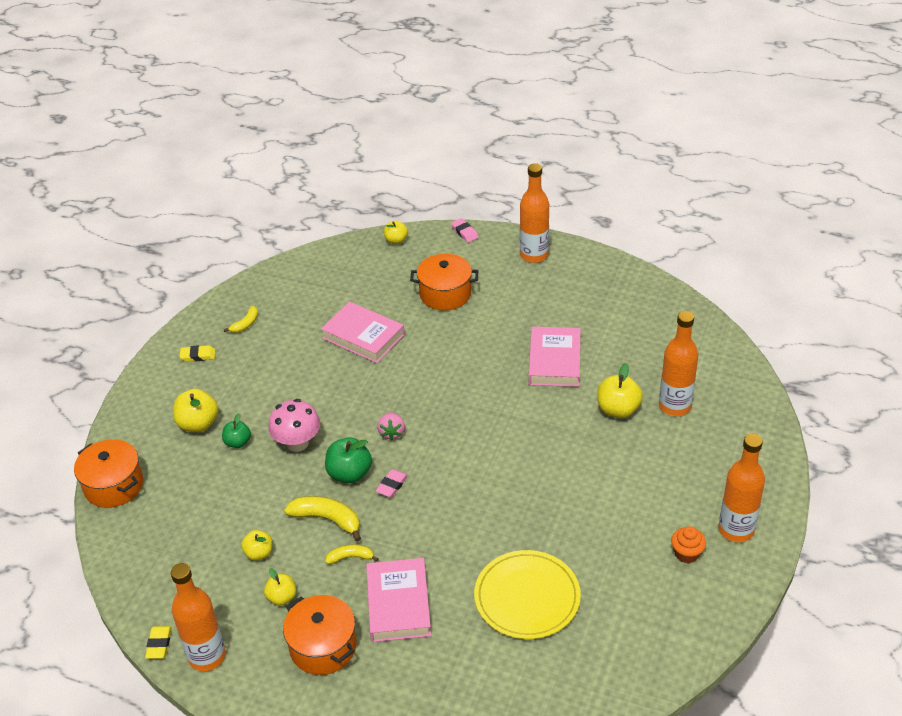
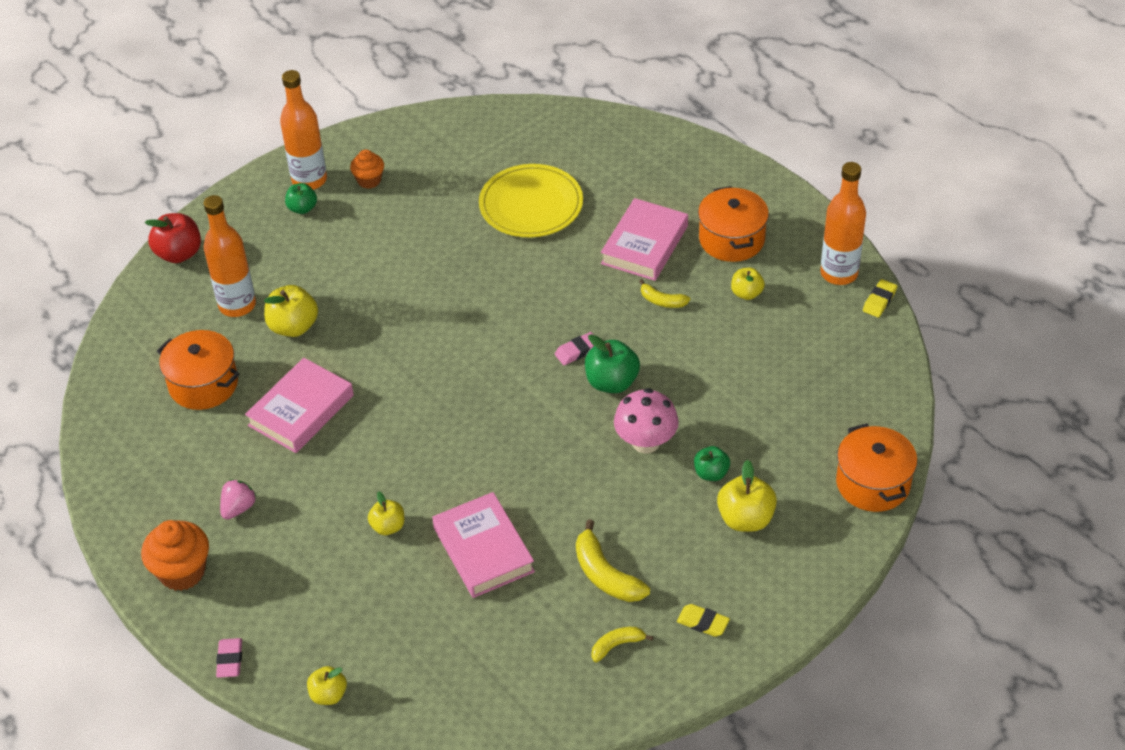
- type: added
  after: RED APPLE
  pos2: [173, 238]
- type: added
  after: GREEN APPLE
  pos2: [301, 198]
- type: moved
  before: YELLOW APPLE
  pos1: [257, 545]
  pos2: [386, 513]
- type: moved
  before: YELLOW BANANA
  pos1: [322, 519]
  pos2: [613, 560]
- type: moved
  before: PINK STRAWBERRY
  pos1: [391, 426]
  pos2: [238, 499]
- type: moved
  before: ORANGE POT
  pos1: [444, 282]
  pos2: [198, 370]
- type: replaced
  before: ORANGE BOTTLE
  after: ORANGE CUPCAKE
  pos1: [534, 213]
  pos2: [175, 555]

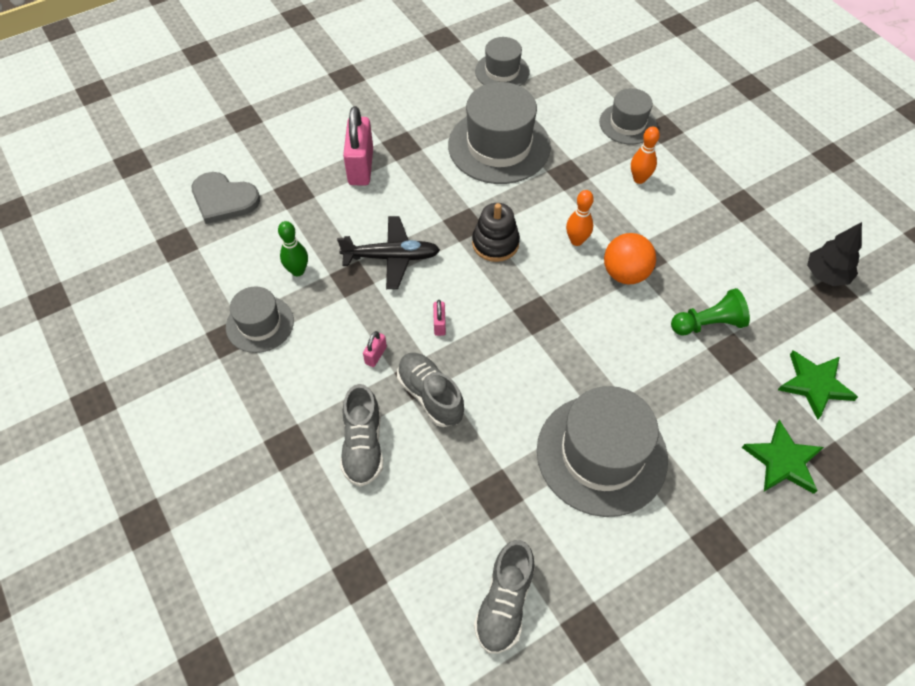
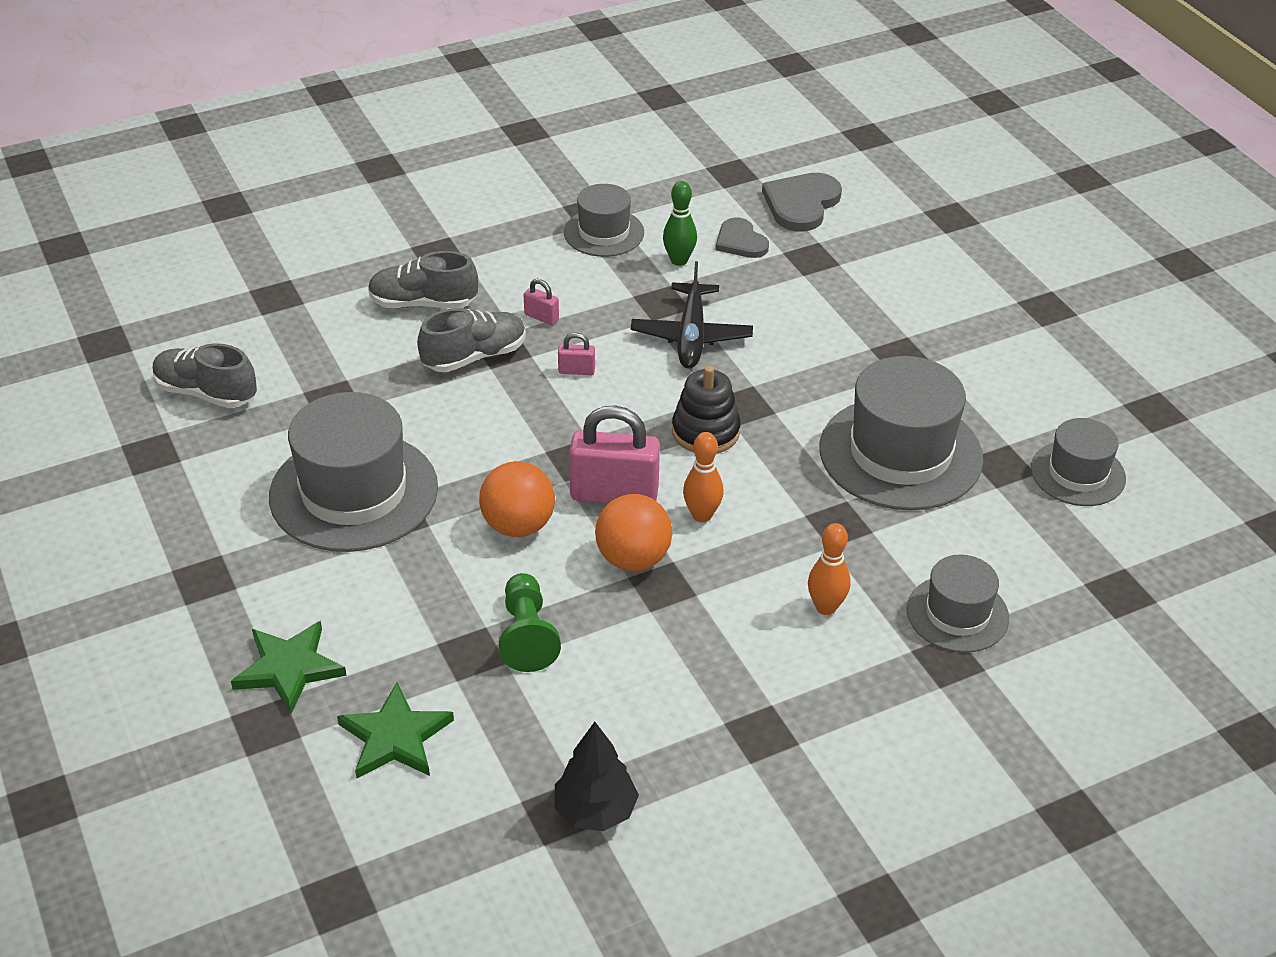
- type: added
  after: ORANGE BALL
  pos2: [517, 499]
- type: added
  after: GREY HEART
  pos2: [742, 237]
- type: moved
  before: PINK PADLOCK
  pos1: [358, 145]
  pos2: [614, 454]

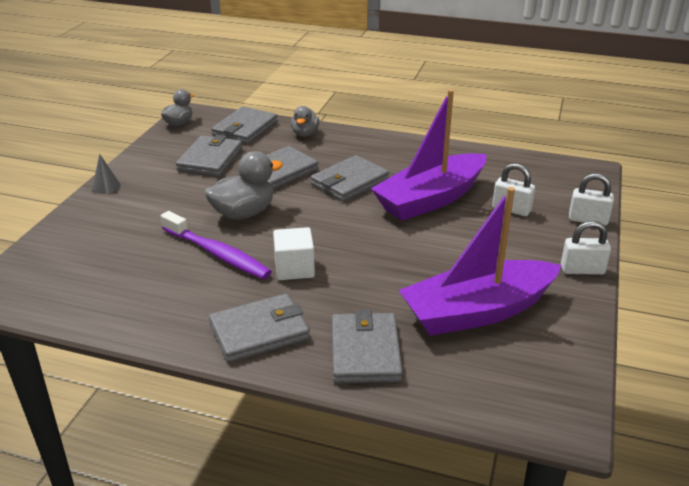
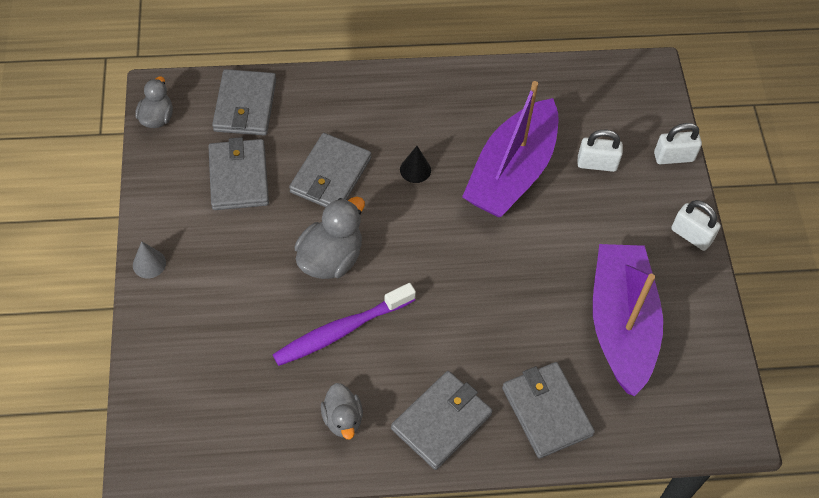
- type: removed
  before: WHITE CUBE
  pos1: [294, 253]
- type: moved
  before: GREY DUCK
  pos1: [305, 121]
  pos2: [342, 411]
- type: replaced
  before: GREY WALLET
  after: BLACK CONE
  pos1: [350, 178]
  pos2: [415, 164]
- type: turned
  before: PURPLE TOOTHBRUSH
  pos1: [216, 245]
  pos2: [344, 324]
  turn: 135
- type: turned
  before: PURPLE BOAT
  pos1: [480, 261]
  pos2: [628, 320]
  turn: 135
- type: turned
  before: WHITE PADLOCK
  pos1: [586, 248]
  pos2: [696, 225]
  turn: 60

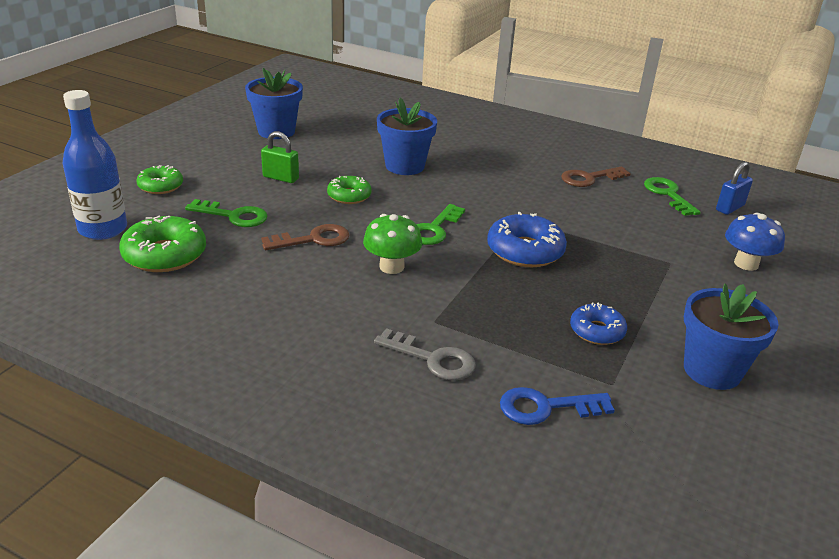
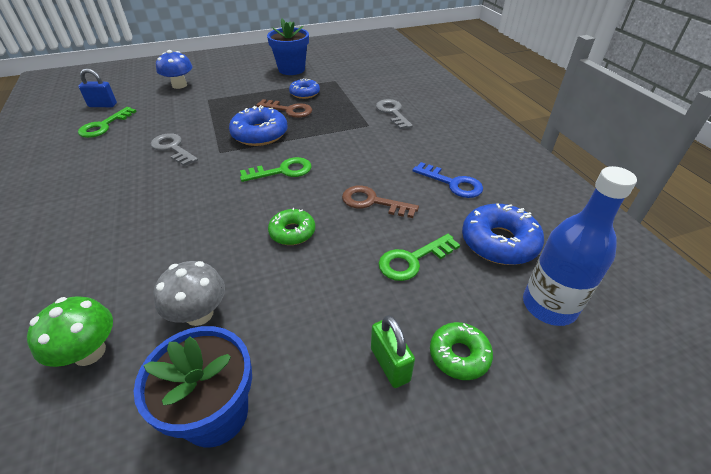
- type: removed
  before: BLUE FLOWER POT
  pos1: [407, 136]
- type: added
  after: GREY KEY
  pos2: [174, 149]
- type: added
  after: GREY MUSHROOM
  pos2: [189, 293]
- type: moved
  before: GREEN PADLOCK
  pos1: [280, 157]
  pos2: [393, 351]
- type: moved
  before: GREEN MUSHROOM
  pos1: [392, 244]
  pos2: [70, 331]
- type: moved
  before: BLUE KEY
  pos1: [557, 406]
  pos2: [447, 180]
- type: moved
  before: BROWN KEY
  pos1: [596, 176]
  pos2: [284, 108]
- type: recoloured
  before: GREEN DONUT
  after: BLUE DONUT
  pos1: [162, 244]
  pos2: [503, 234]
- type: turned
  before: GREEN KEY
  pos1: [226, 213]
  pos2: [419, 257]
  turn: -90

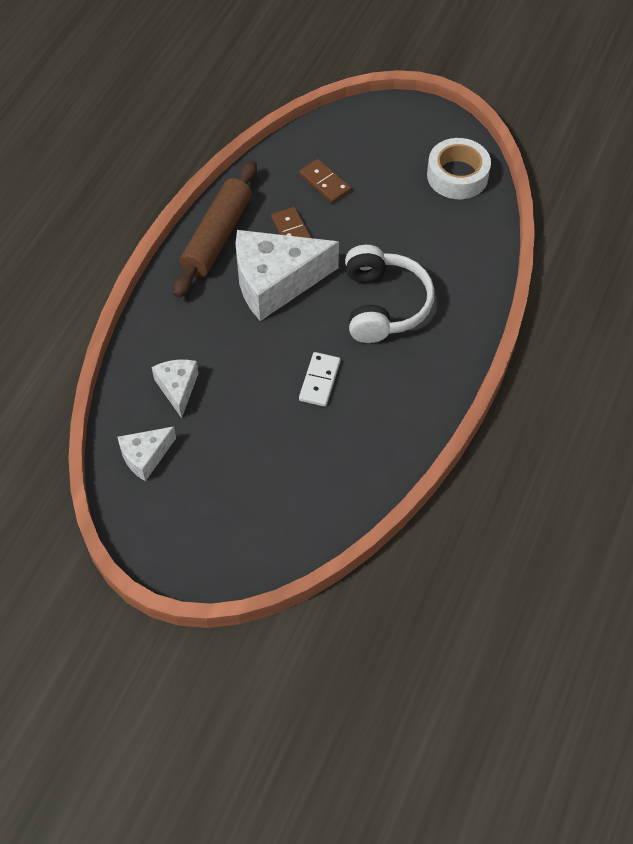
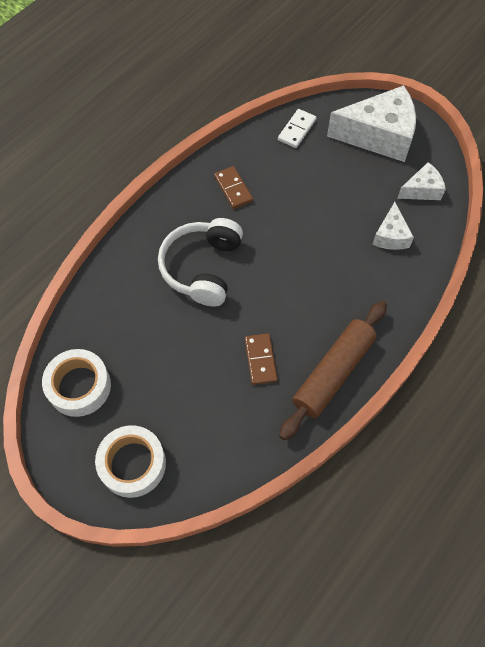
- type: added
  after: WHITE TAPE
  pos2: [130, 461]
- type: moved
  before: WHITE CHEESE
  pos1: [287, 275]
  pos2: [371, 123]
- type: moved
  before: BROWN DOMINO
  pos1: [325, 181]
  pos2: [233, 187]
- type: moved
  before: WHITE DOMINO
  pos1: [319, 379]
  pos2: [297, 128]

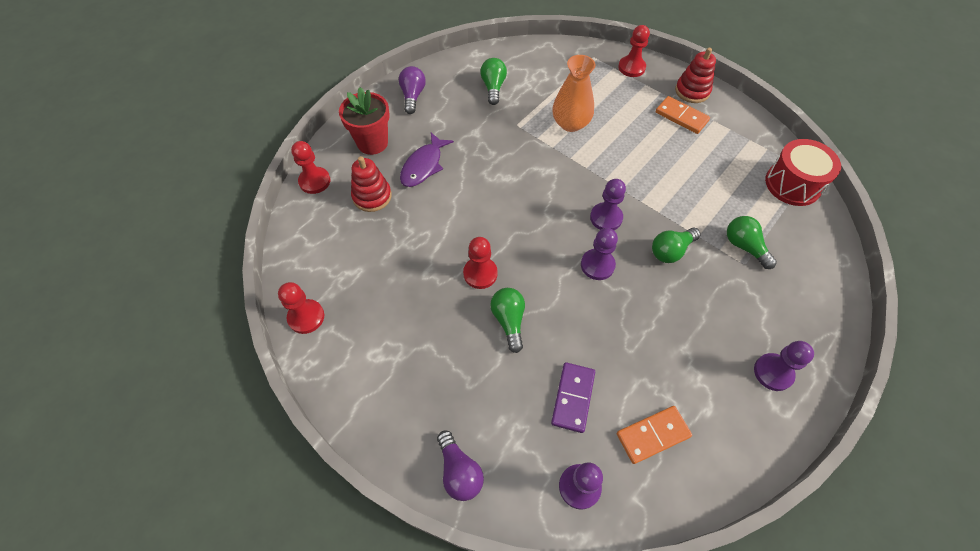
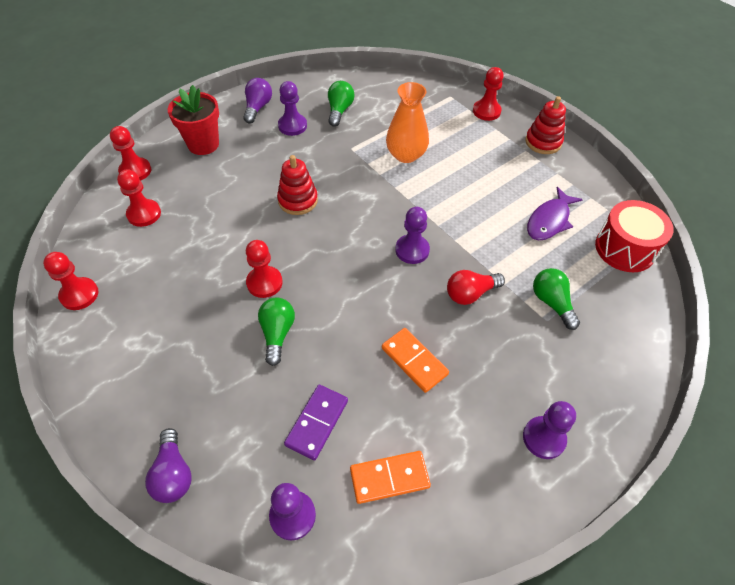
- type: added
  after: RED PAWN
  pos2: [139, 198]
- type: moved
  before: RED STACKING TOY
  pos1: [371, 184]
  pos2: [297, 185]
- type: moved
  before: PURPLE FISH
  pos1: [427, 160]
  pos2: [555, 213]
- type: moved
  before: PURPLE PAWN
  pos1: [599, 254]
  pos2: [292, 108]
- type: moved
  before: ORANGE DOMINO
  pos1: [683, 115]
  pos2: [415, 360]
- type: recoloured
  before: GREEN LIGHT BULB
  after: RED LIGHT BULB
  pos1: [676, 245]
  pos2: [476, 287]

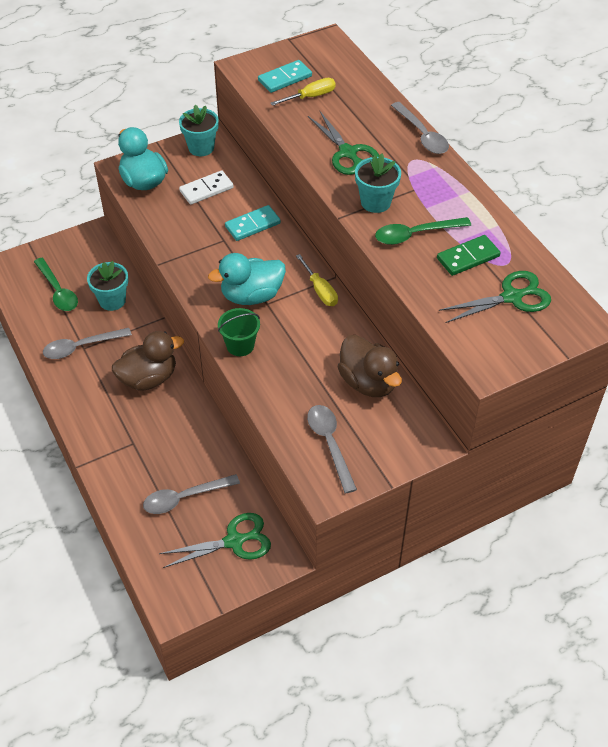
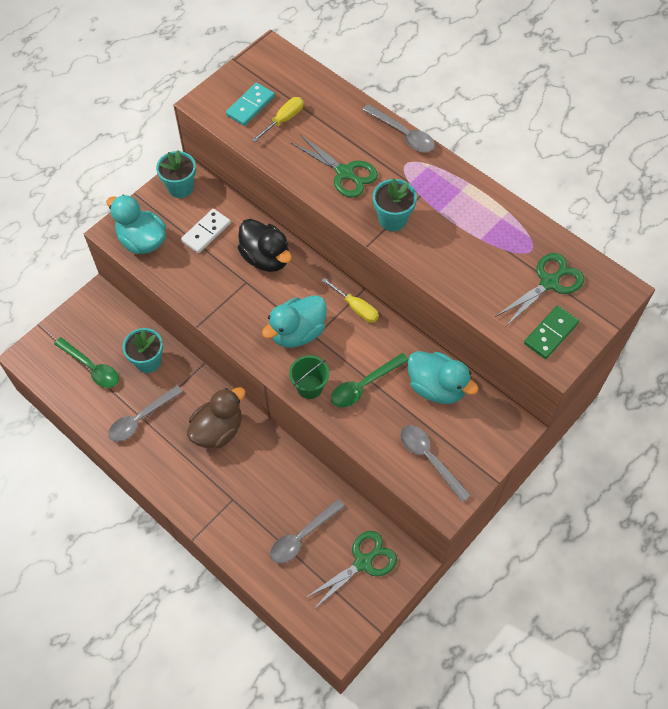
- type: moved
  before: GREEN SPOON
  pos1: [423, 231]
  pos2: [369, 380]
- type: moved
  before: GREEN DOMINO
  pos1: [469, 255]
  pos2: [551, 332]
- type: replaced
  before: TURQUOISE DOMINO
  after: BLACK DUCK
  pos1: [253, 223]
  pos2: [265, 245]
- type: recoloured
  before: BROWN DUCK
  after: TURQUOISE DUCK
  pos1: [370, 366]
  pos2: [443, 377]

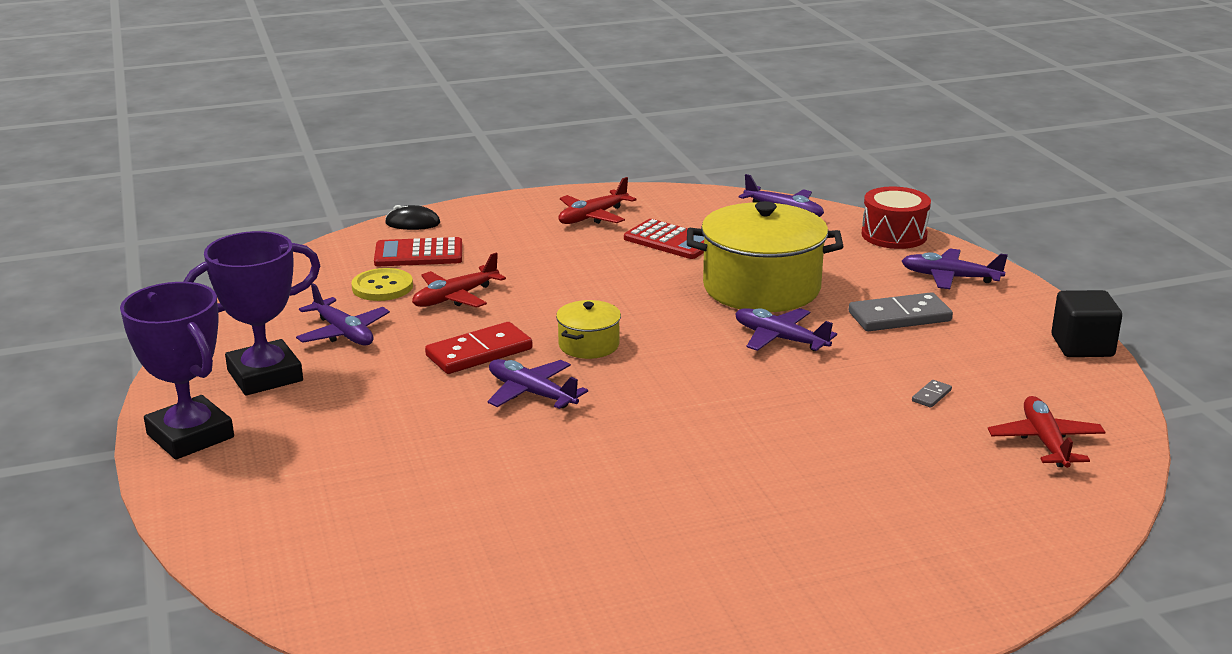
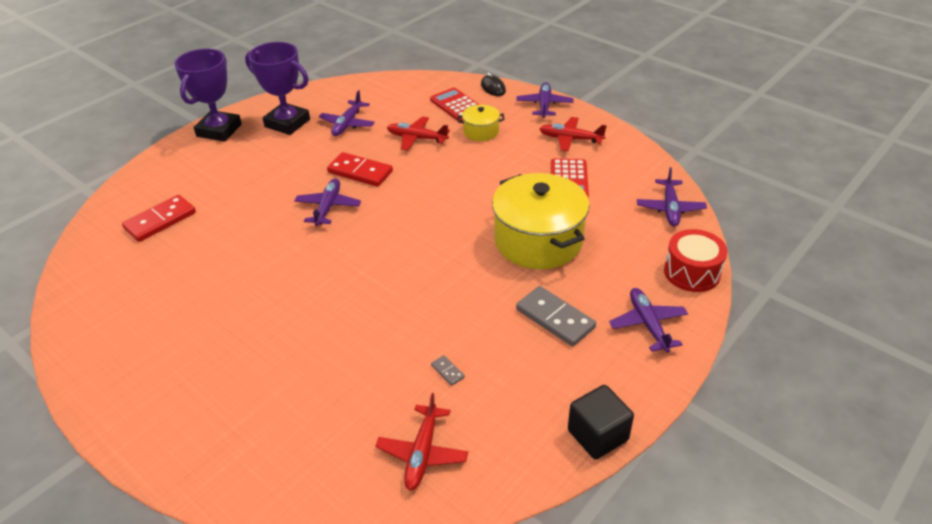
- type: removed
  before: YELLOW BUTTON
  pos1: [382, 284]
- type: added
  after: RED DOMINO
  pos2: [159, 218]
- type: moved
  before: YELLOW POT
  pos1: [588, 329]
  pos2: [481, 123]
- type: moved
  before: PURPLE PLANE
  pos1: [786, 329]
  pos2: [545, 100]
- type: turned
  before: GREY DOMINO
  pos1: [932, 394]
  pos2: [448, 370]
  turn: 45
- type: turned
  before: RED PLANE
  pos1: [1046, 432]
  pos2: [421, 442]
  turn: 135

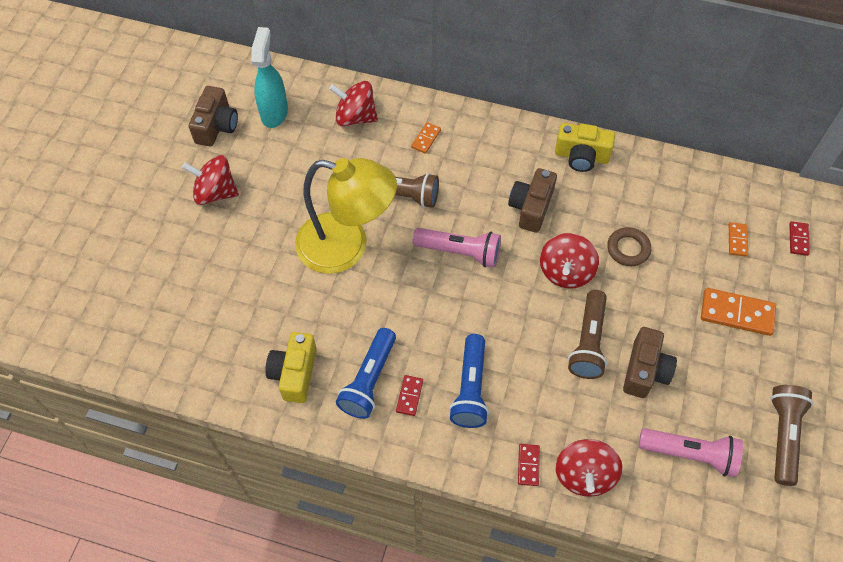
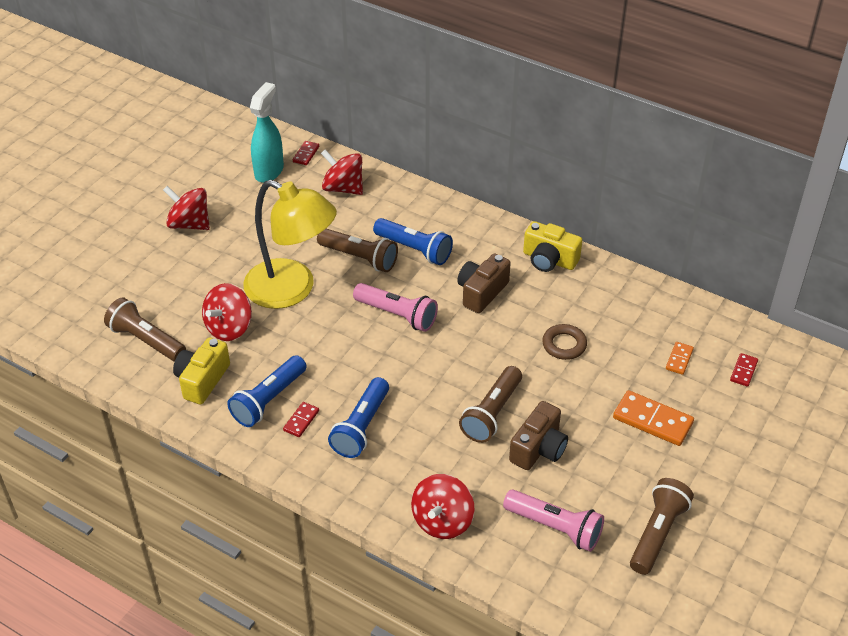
- type: removed
  before: BROWN CAMERA
  pos1: [213, 116]
- type: removed
  before: ORANGE DOMINO
  pos1: [426, 138]
- type: added
  after: BROWN FLASHLIGHT
  pos2: [145, 329]
- type: added
  after: BLUE FLASHLIGHT
  pos2: [413, 241]
- type: moved
  before: RED DOMINO
  pos1: [529, 465]
  pos2: [306, 153]
- type: moved
  before: RED SPINNING TOP
  pos1: [569, 261]
  pos2: [227, 312]

